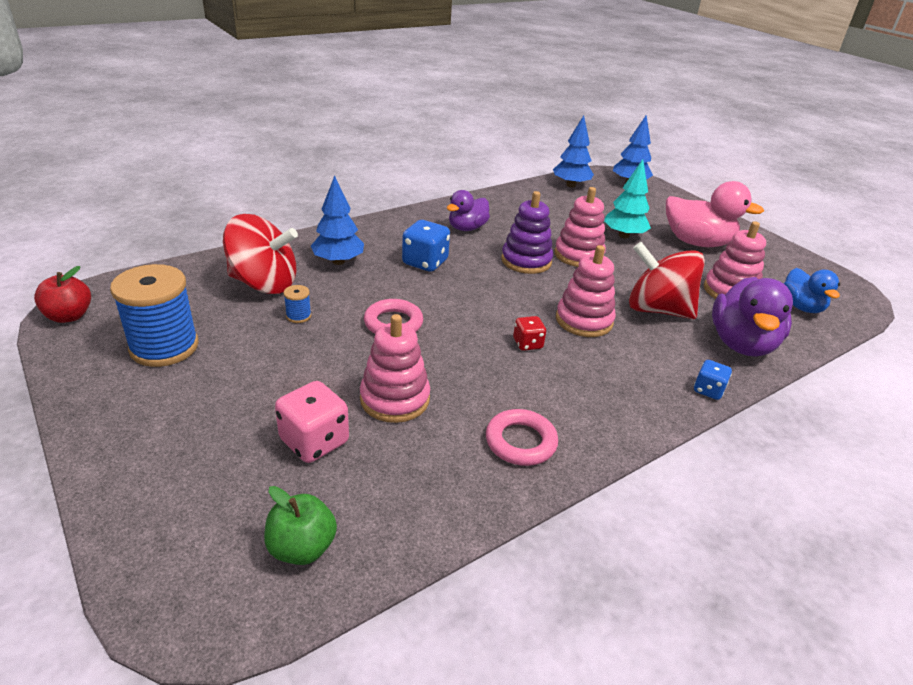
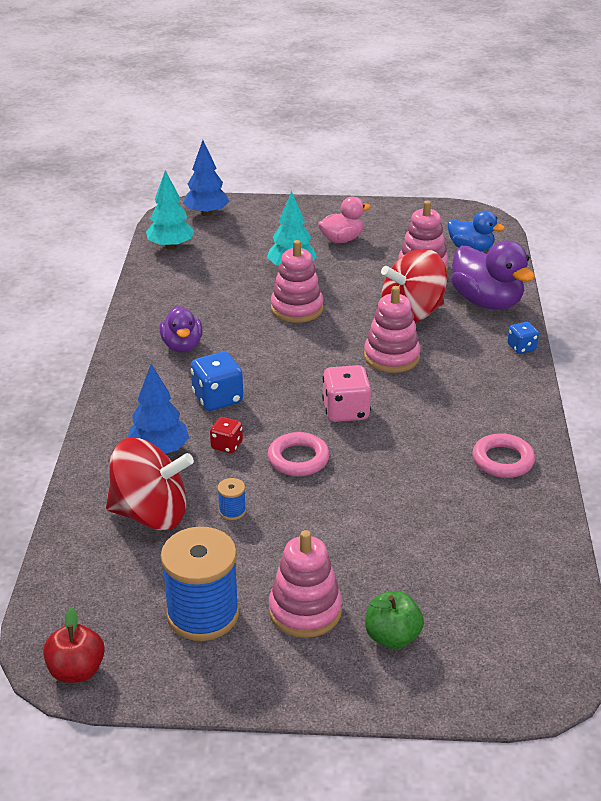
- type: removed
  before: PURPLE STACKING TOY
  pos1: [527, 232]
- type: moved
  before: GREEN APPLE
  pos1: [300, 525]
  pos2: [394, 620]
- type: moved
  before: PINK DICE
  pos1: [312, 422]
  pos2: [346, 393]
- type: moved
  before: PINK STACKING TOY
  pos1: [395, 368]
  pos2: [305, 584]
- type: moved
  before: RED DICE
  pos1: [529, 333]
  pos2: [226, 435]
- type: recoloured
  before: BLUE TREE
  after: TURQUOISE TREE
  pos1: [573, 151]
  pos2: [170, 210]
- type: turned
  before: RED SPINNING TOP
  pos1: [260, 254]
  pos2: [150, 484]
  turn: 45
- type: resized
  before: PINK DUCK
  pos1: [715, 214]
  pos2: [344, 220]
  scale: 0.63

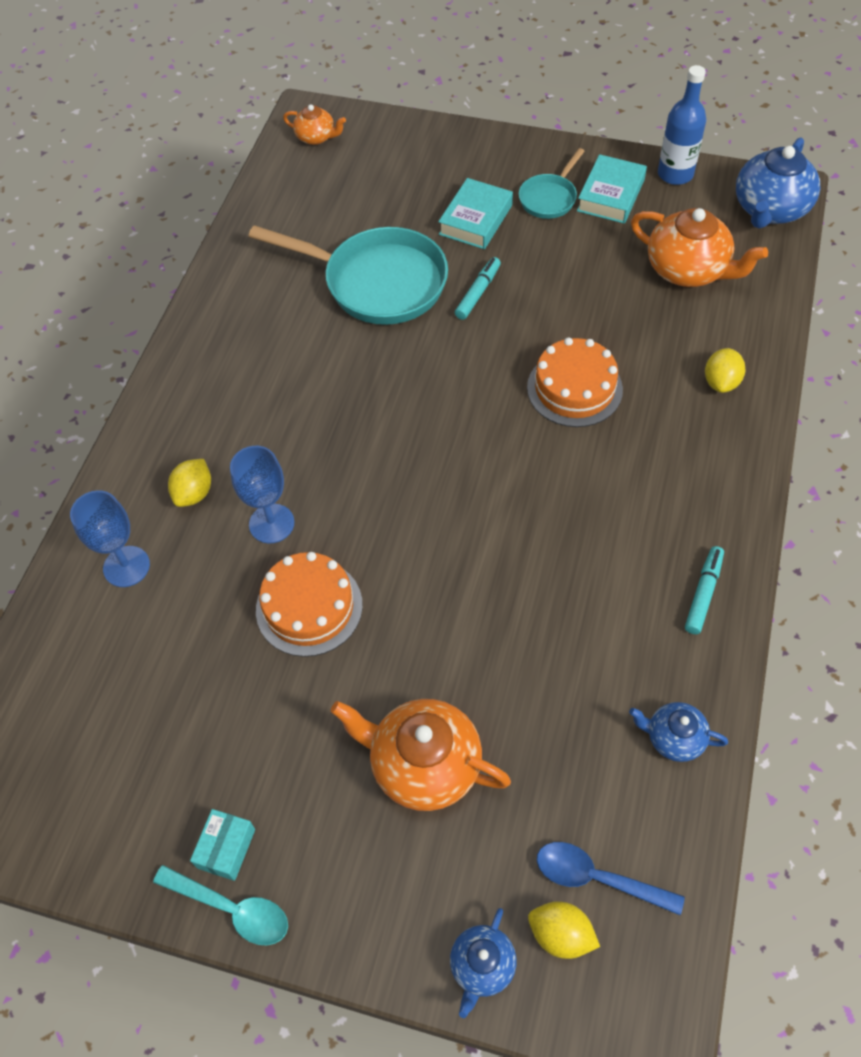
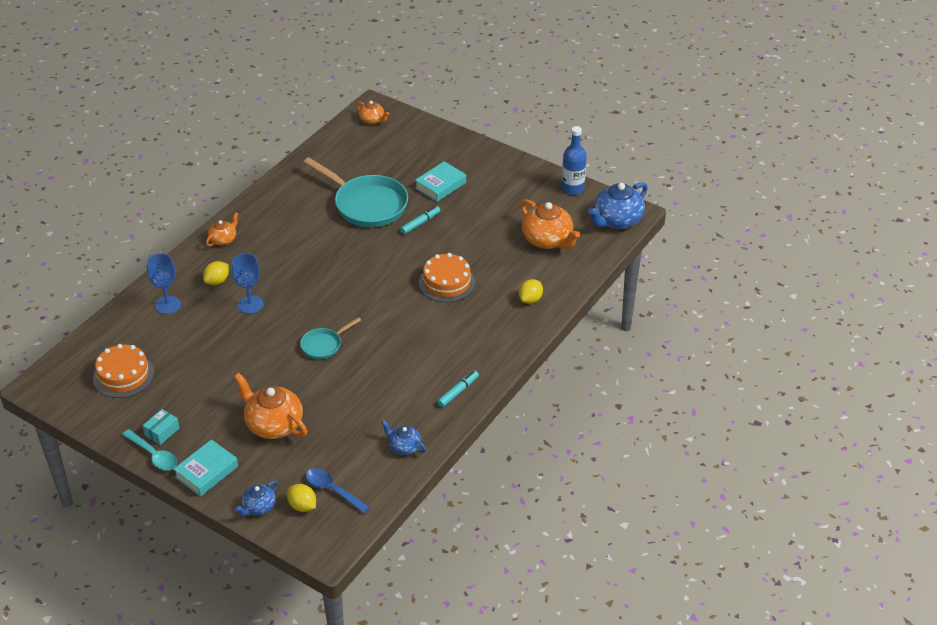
- type: added
  after: ORANGE TEAPOT
  pos2: [222, 229]
- type: moved
  before: ORANGE CAKE
  pos1: [309, 604]
  pos2: [123, 371]
- type: moved
  before: TURQUOISE PAN
  pos1: [552, 183]
  pos2: [330, 338]
- type: moved
  before: TURQUOISE BOOK
  pos1: [612, 189]
  pos2: [205, 468]

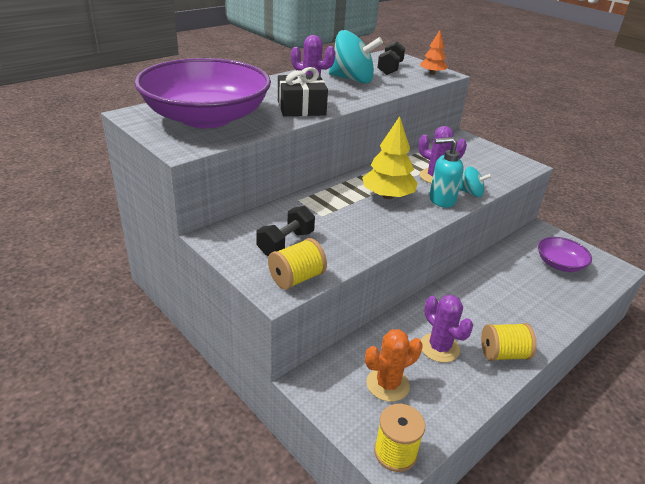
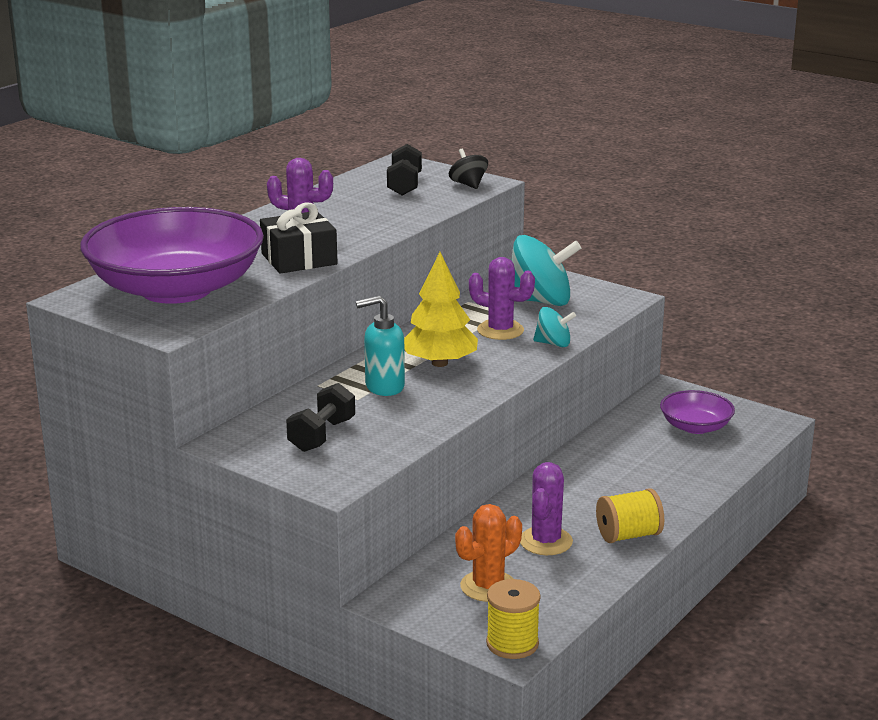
- type: removed
  before: YELLOW SPOOL
  pos1: [297, 264]
- type: moved
  before: TURQUOISE SPINNING TOP
  pos1: [356, 57]
  pos2: [546, 270]
- type: moved
  before: TURQUOISE SOAP DISPENSER
  pos1: [446, 172]
  pos2: [380, 345]
- type: replaced
  before: ORANGE TREE
  after: BLACK SPINNING TOP
  pos1: [434, 52]
  pos2: [468, 169]
- type: turned
  before: PURPLE CACTUS
  pos1: [447, 329]
  pos2: [546, 508]
  turn: 60

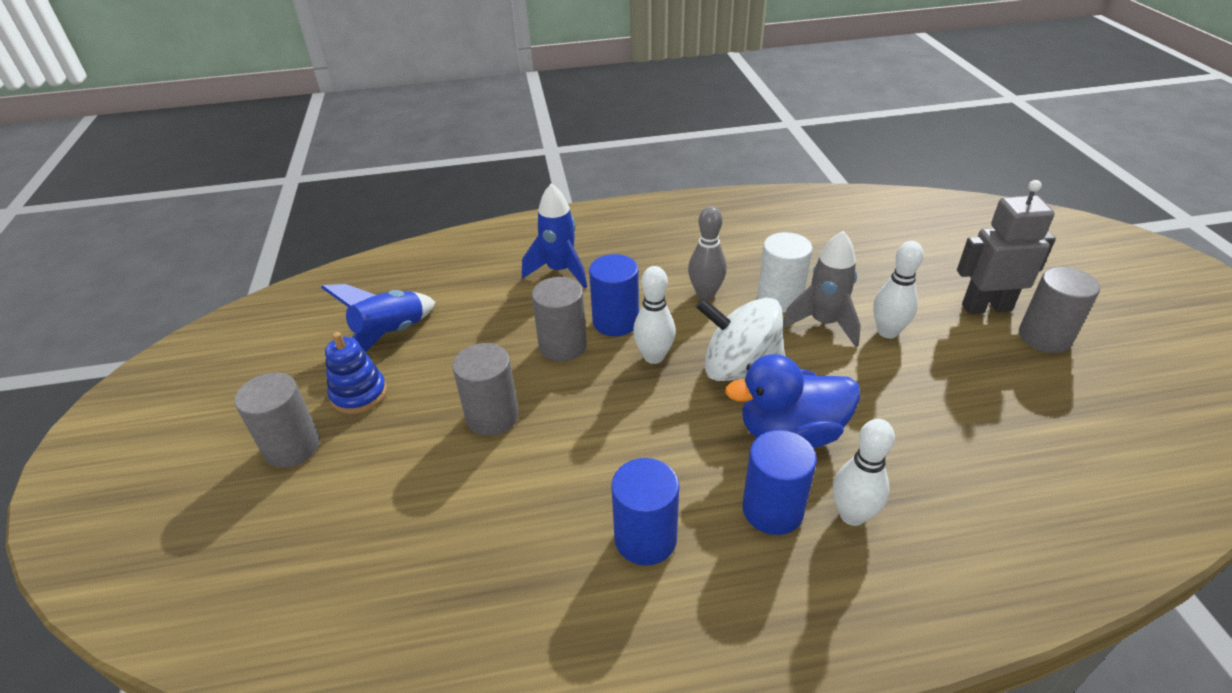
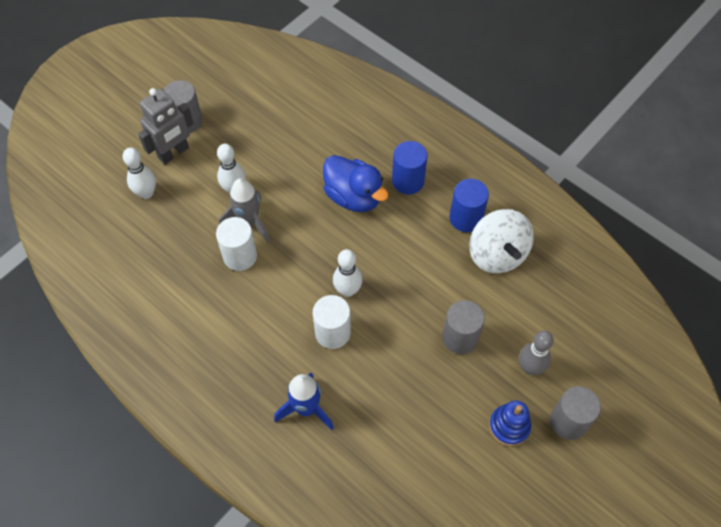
- type: removed
  before: BLUE ROCKET
  pos1: [378, 318]
- type: removed
  before: GREY CYLINDER
  pos1: [559, 319]
- type: moved
  before: GREY BOWLING PIN
  pos1: [707, 253]
  pos2: [536, 353]
- type: moved
  before: WHITE SPINNING TOP
  pos1: [740, 339]
  pos2: [501, 241]
- type: moved
  before: WHITE BOWLING PIN
  pos1: [864, 472]
  pos2: [139, 173]
- type: recoloured
  before: BLUE CYLINDER
  after: WHITE CYLINDER
  pos1: [614, 295]
  pos2: [332, 322]
- type: turned
  before: GREY ROBOT
  pos1: [1006, 247]
  pos2: [166, 126]
  turn: -90

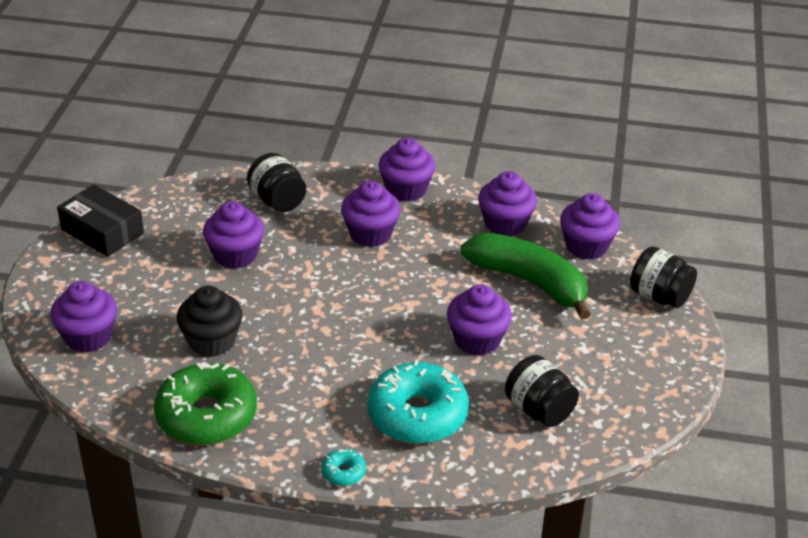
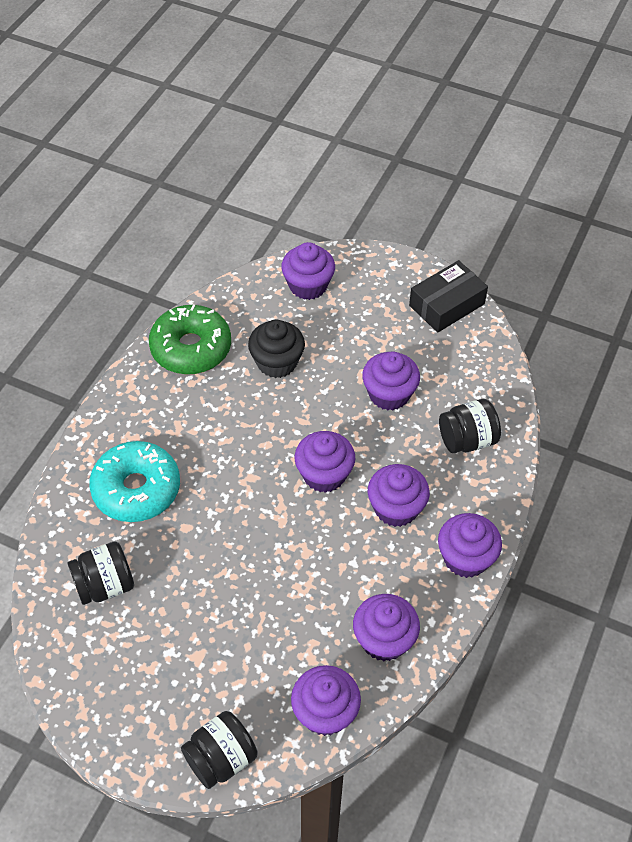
- type: removed
  before: TURQUOISE DONUT
  pos1: [344, 467]
- type: removed
  before: GREEN BANANA
  pos1: [526, 276]
- type: moved
  before: PURPLE CUPCAKE
  pos1: [479, 320]
  pos2: [325, 462]

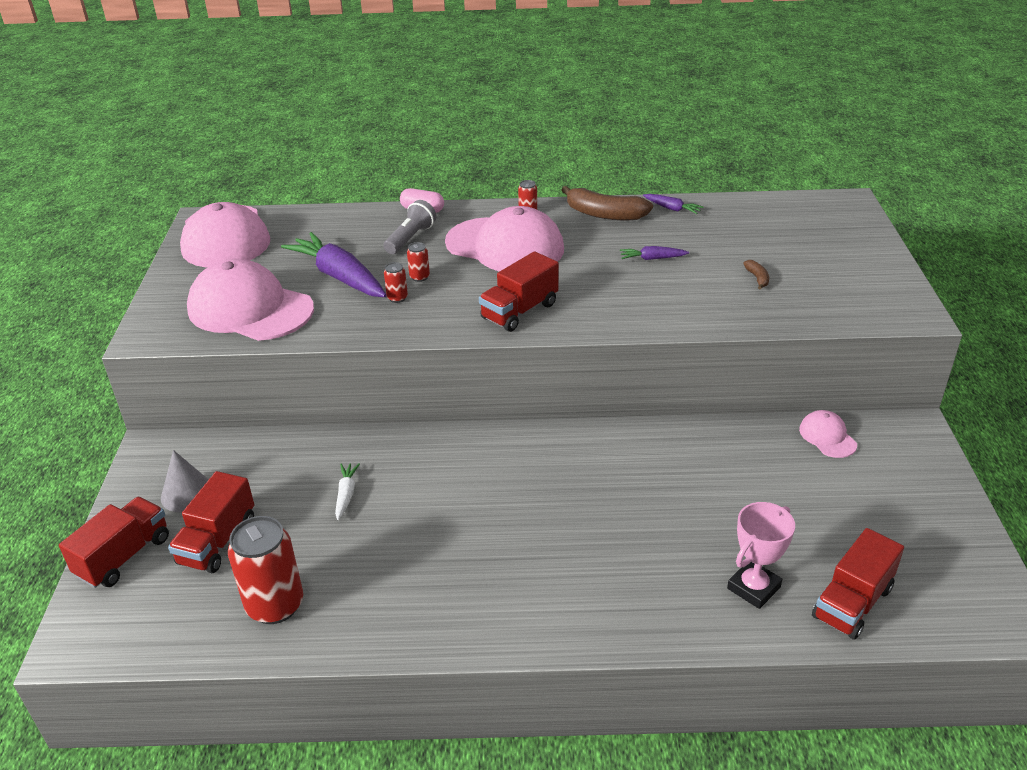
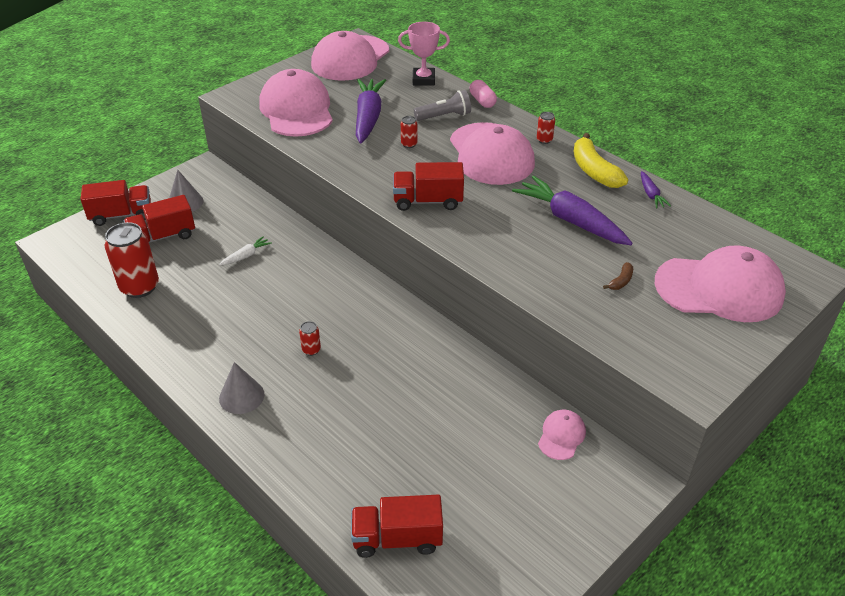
- type: added
  after: GREY CONE
  pos2: [241, 388]
- type: added
  after: PINK CAP
  pos2: [720, 283]
- type: moved
  before: RED CAN
  pos1: [396, 282]
  pos2: [310, 338]
- type: moved
  before: PINK TROPHY
  pos1: [761, 555]
  pos2: [424, 54]
- type: recoloured
  before: BROWN BANANA
  after: YELLOW BANANA
  pos1: [607, 203]
  pos2: [601, 160]
- type: resized
  before: PURPLE CARROT
  pos1: [654, 253]
  pos2: [572, 210]
  scale: 2.18

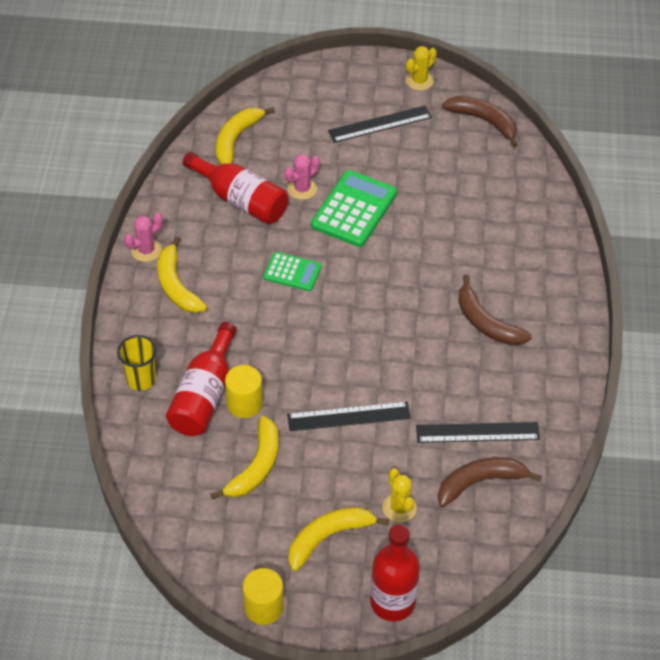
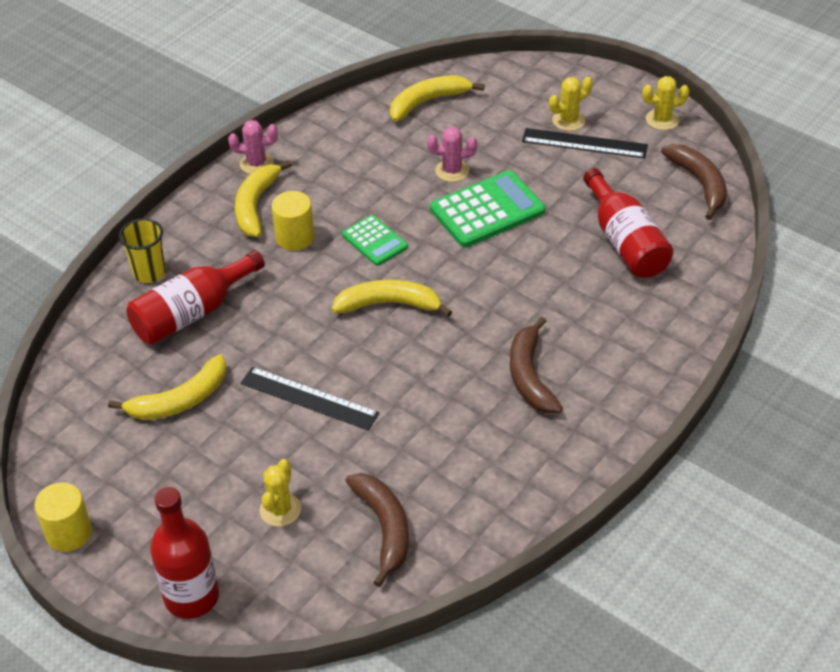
- type: removed
  before: BLACK RULER
  pos1: [478, 432]
- type: added
  after: YELLOW CACTUS
  pos2: [571, 104]
- type: moved
  before: RED BOTTLE
  pos1: [235, 188]
  pos2: [628, 223]
- type: moved
  before: YELLOW CYLINDER
  pos1: [244, 391]
  pos2: [293, 221]
- type: moved
  before: YELLOW BANANA
  pos1: [338, 539]
  pos2: [392, 298]
- type: turned
  before: BROWN BANANA
  pos1: [490, 482]
  pos2: [377, 530]
  turn: 60

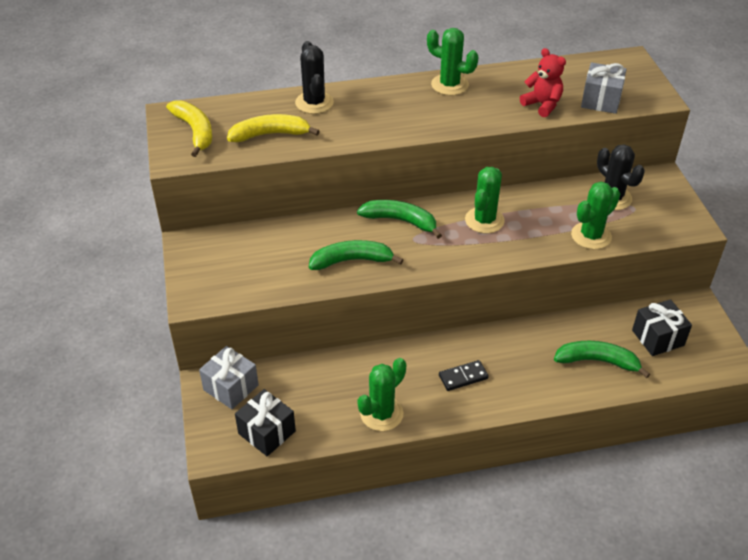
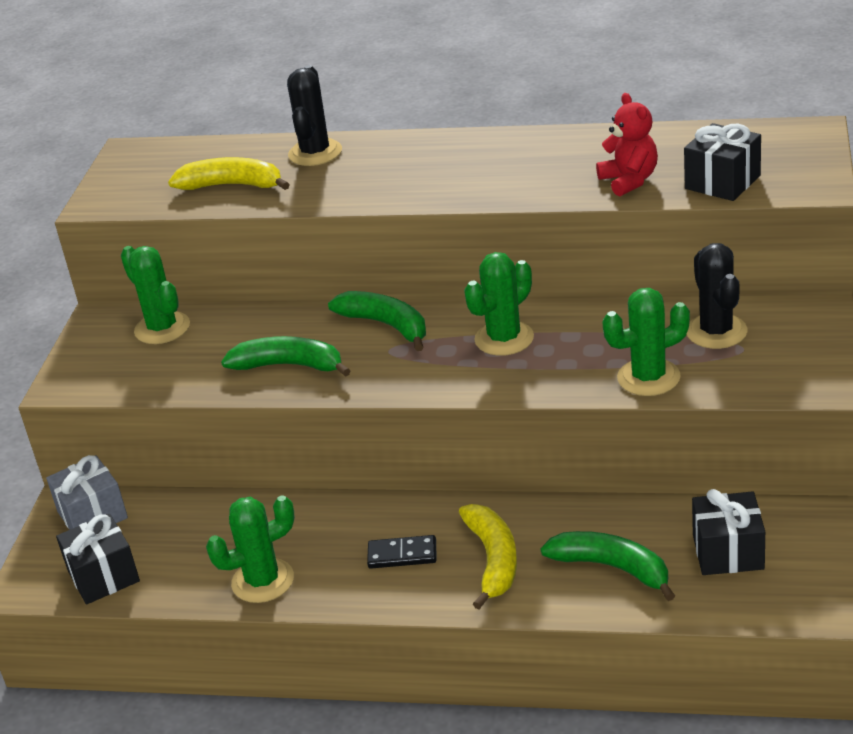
- type: moved
  before: YELLOW BANANA
  pos1: [189, 128]
  pos2: [488, 556]
- type: moved
  before: GREEN CACTUS
  pos1: [452, 61]
  pos2: [155, 295]
- type: recoloured
  before: GREY GIFT
  after: BLACK GIFT
  pos1: [604, 88]
  pos2: [722, 162]

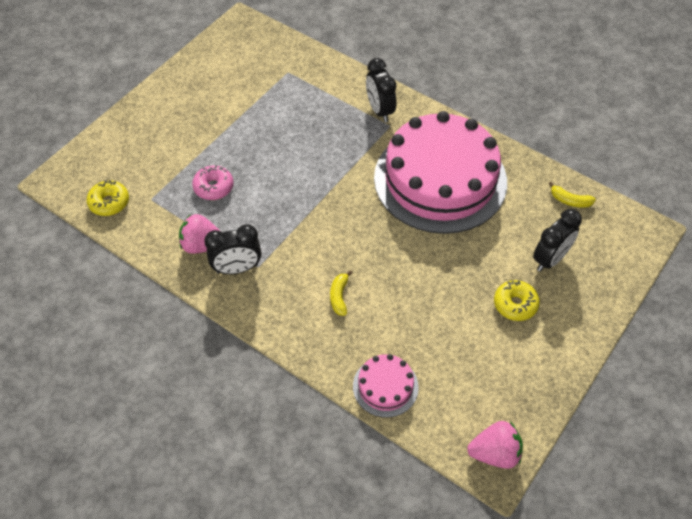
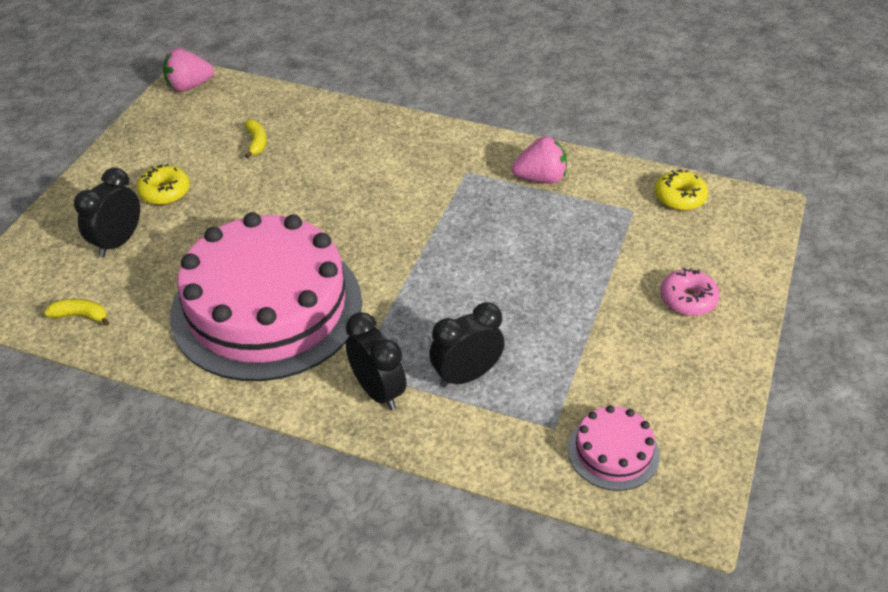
- type: moved
  before: PINK DONUT
  pos1: [213, 182]
  pos2: [690, 292]
- type: moved
  before: BLACK CLOCK
  pos1: [233, 249]
  pos2: [467, 345]
- type: moved
  before: YELLOW BANANA
  pos1: [341, 293]
  pos2: [255, 139]
- type: moved
  before: PINK CAKE
  pos1: [386, 386]
  pos2: [614, 448]

